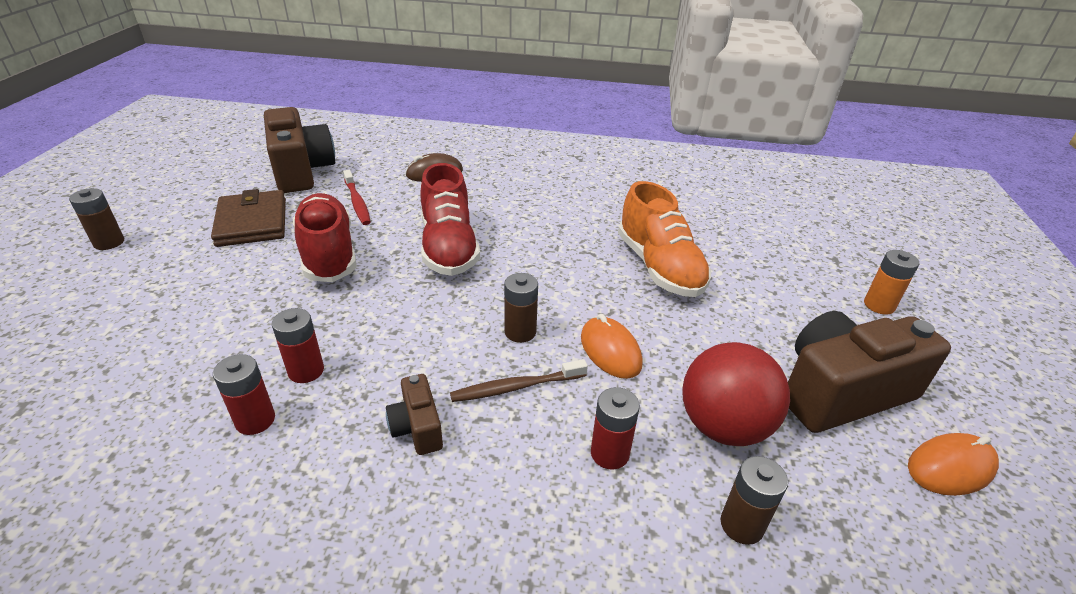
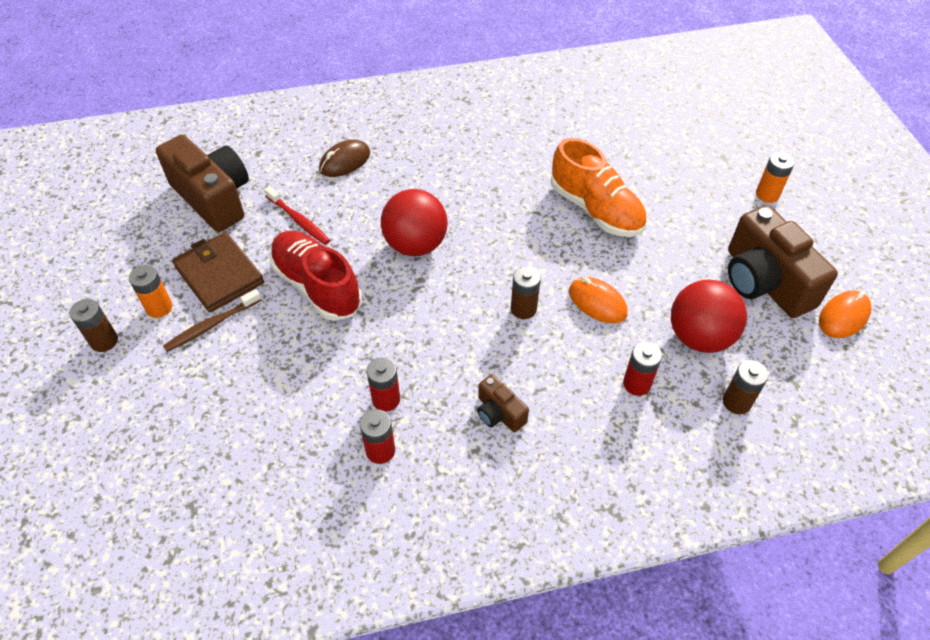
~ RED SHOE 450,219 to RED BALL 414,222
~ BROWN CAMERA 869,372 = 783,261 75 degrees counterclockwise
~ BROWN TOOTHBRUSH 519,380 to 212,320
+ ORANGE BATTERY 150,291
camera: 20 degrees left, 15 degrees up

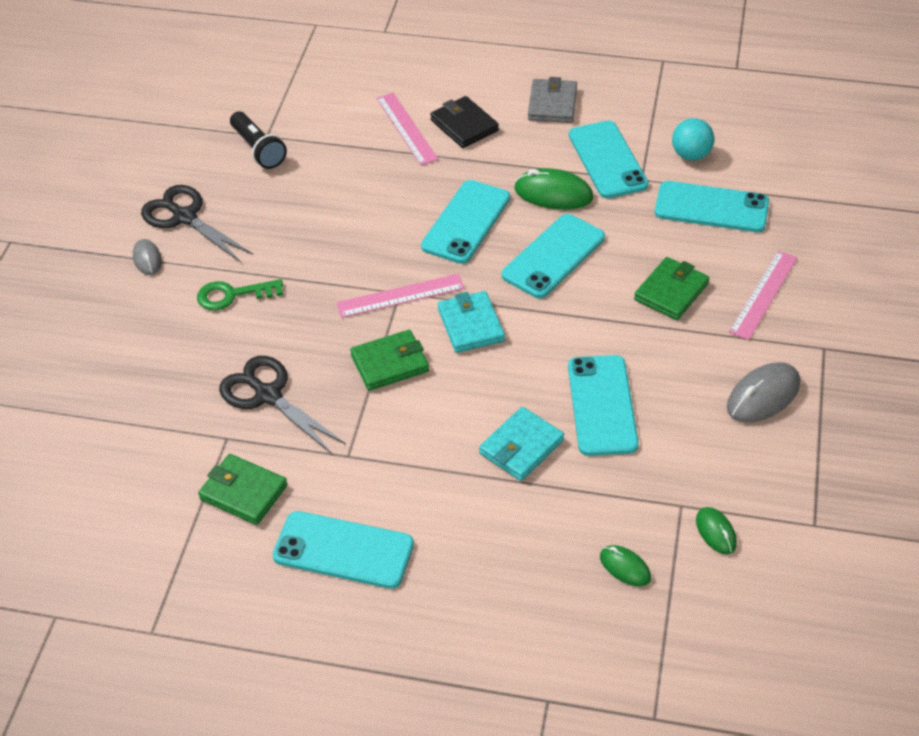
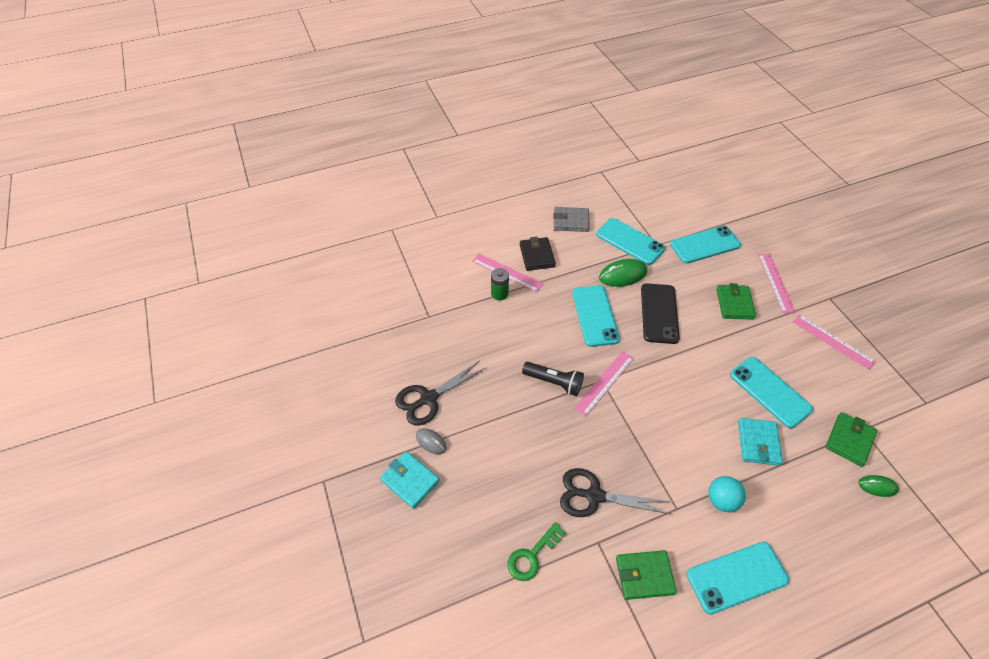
~ GREY WALLET 552,100 = 571,219 60 degrees counterclockwise
~ BLACK WALLET 464,122 = 538,254 60 degrees clockwise
~ BLACK FLASHLIGHT 258,140 to 553,379
~ TURQUOISE BALL 693,139 to 727,494
~ BLACK SCISSORS 197,223 = 441,393 45 degrees counterclockwise
~ TURQUOISE PHONE 553,256 to BLACK PHONE 660,313
~ GREEN KEY 240,294 to 536,551
~ TURQUOISE WALLET 471,322 to 410,480
~ GREEN WALLET 389,360 to 851,439
~ GREY MOUSE 763,392 to PINK RULER 834,342
- GREEN MOUSE 716,530
+ GREEN BATTERY 500,284
camera: 35 degrees left, 5 degrees up

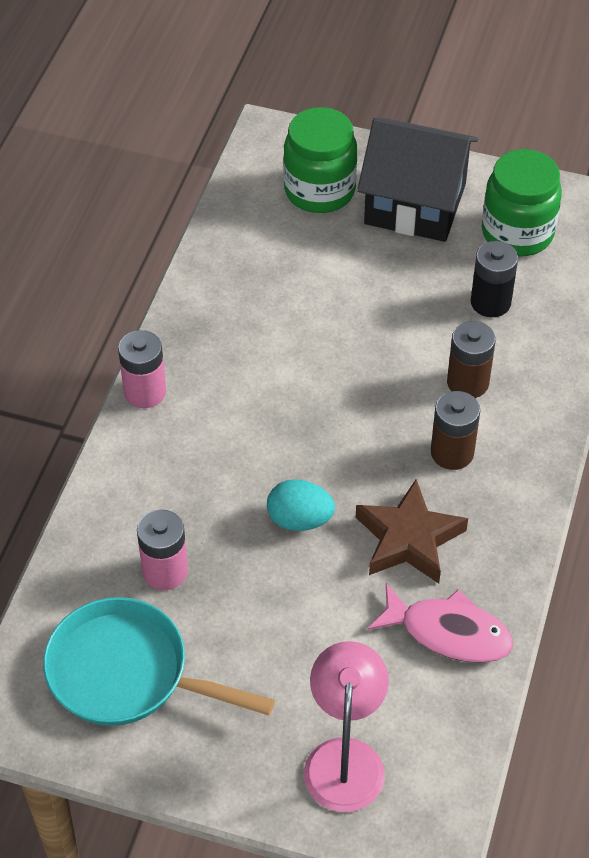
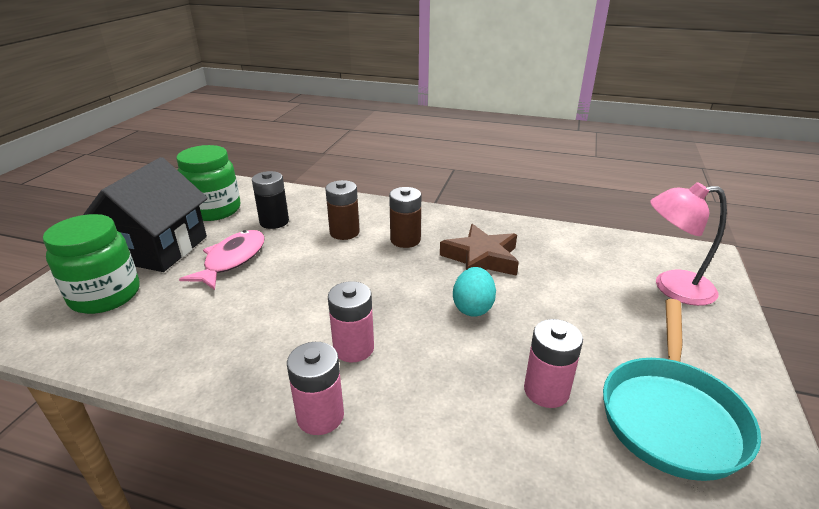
~ PINK FISH 440,623 to 222,260
+ PINK BATTERY 351,321
camera: 90 degrees left, 20 degrees down

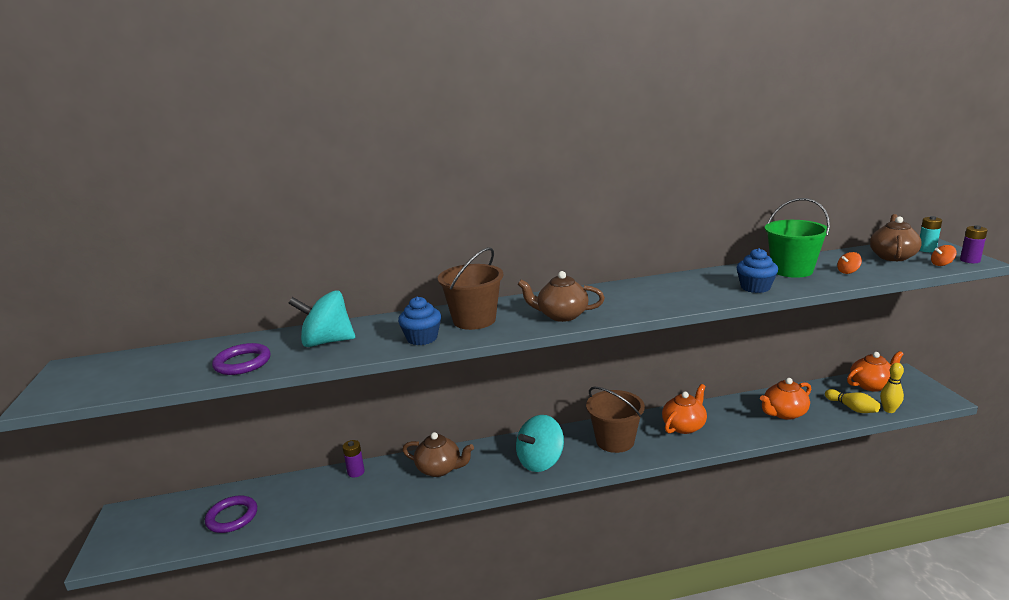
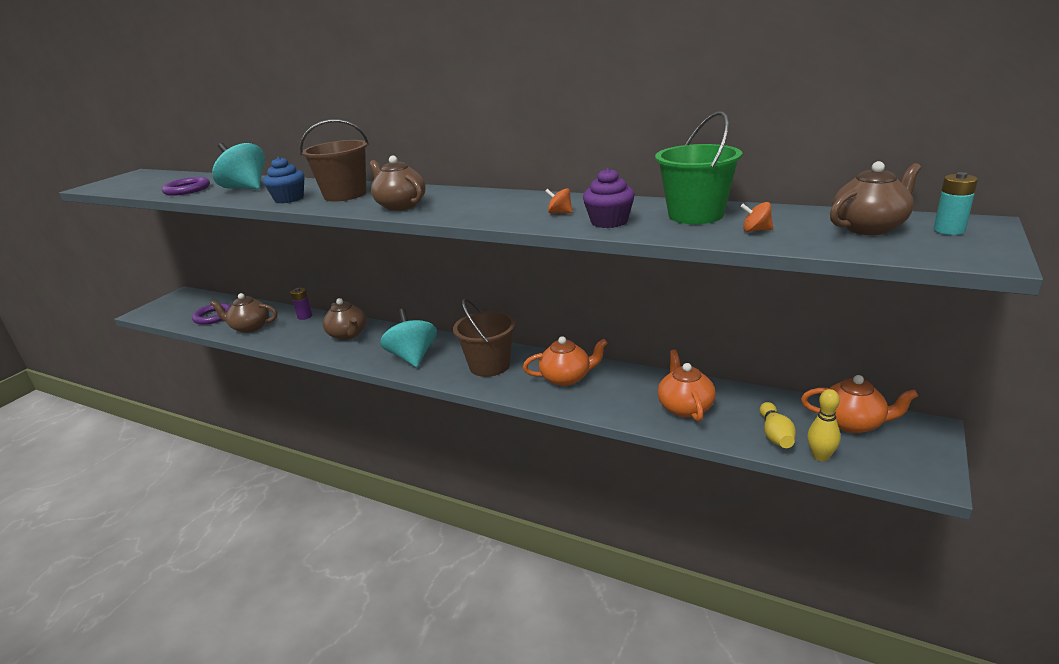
- PURPLE BATTERY 974,244
~ ORANGE SPINNING TOP 944,255 to 559,201
~ BLUE CUPCAKE 757,270 to PURPLE CUPCAKE 609,198
~ ORANGE TEAPOT 785,399 = 687,386 75 degrees clockwise
~ TURQUOISE SPINNING TOP 540,443 = 408,337 75 degrees clockwise
+ BROWN TEAPOT 243,313
camera: 40 degrees right, 5 degrees up

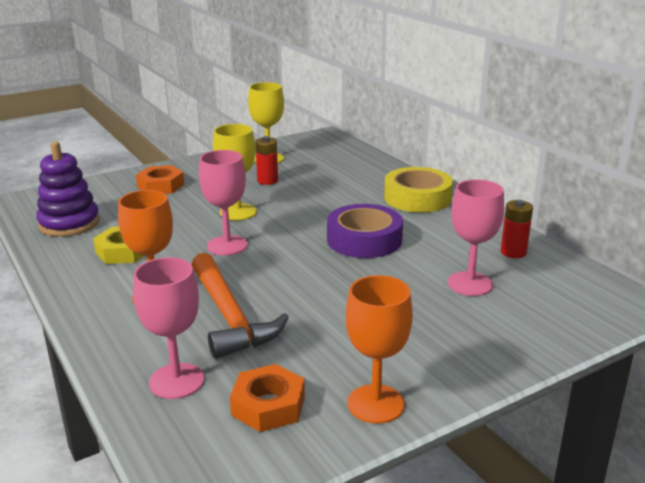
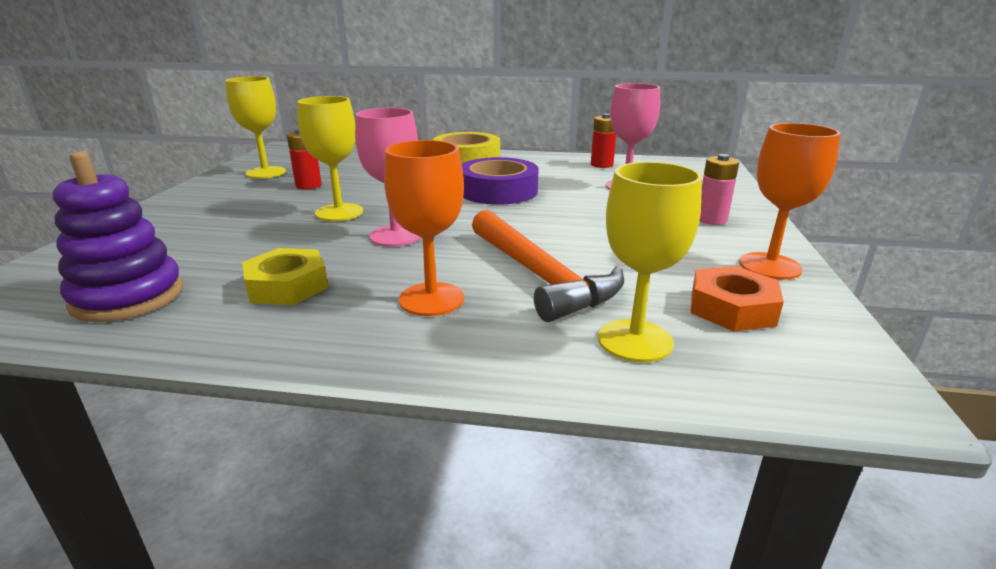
- ORANGE NUT 160,179
~ ORANGE HAMMER 240,306 = 548,266 45 degrees clockwise
~ PINK GOBLET 168,328 to YELLOW GOBLET 650,262
+ PINK BATTERY 719,189
camera: 50 degrees left, 0 degrees up

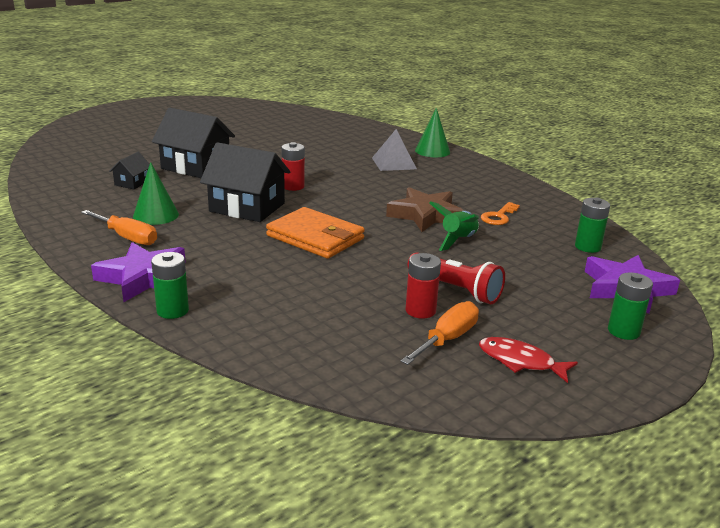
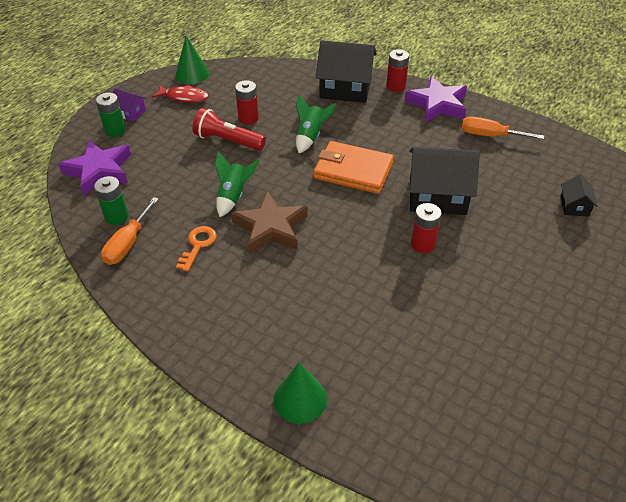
~ BLACK HOUSE 193,143 to 346,71
- GREY PYRAMID 394,150
~ GREEN CONE 156,193 to 192,60
~ GREEN BATTERY 170,285 to RED BATTERY 397,70
~ ORANGE SCREWDRIVER 439,333 to 130,231
+ PURPLE HOUSE 129,105
+ GREEN ROCKET 316,123
camera: 165 degrees right, 20 degrees up

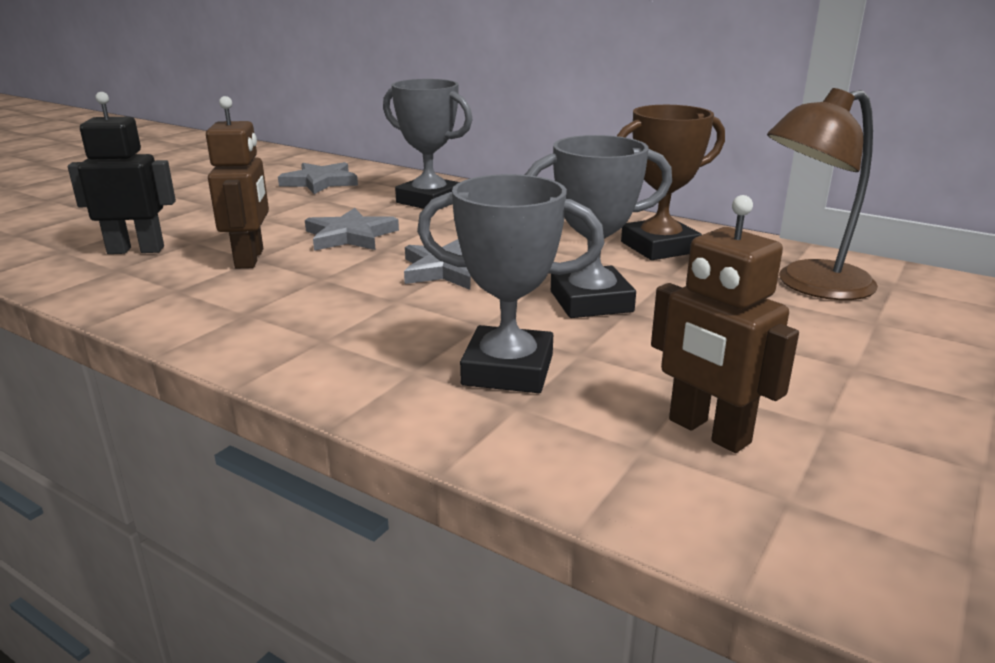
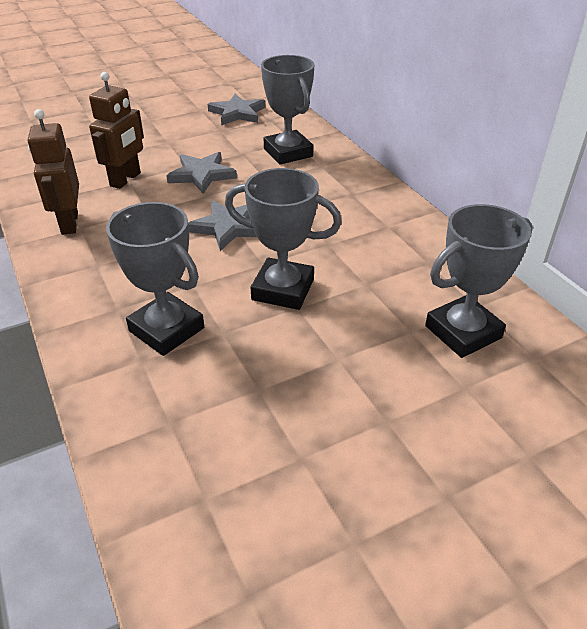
~ BROWN LAMP 822,194 to GREY TROPHY 479,281
- BLACK ROBOT 122,173
- BROWN TROPHY 671,182
~ BROWN ROBOT 725,324 to 53,172
camera: 30 degrees right, 15 degrees up

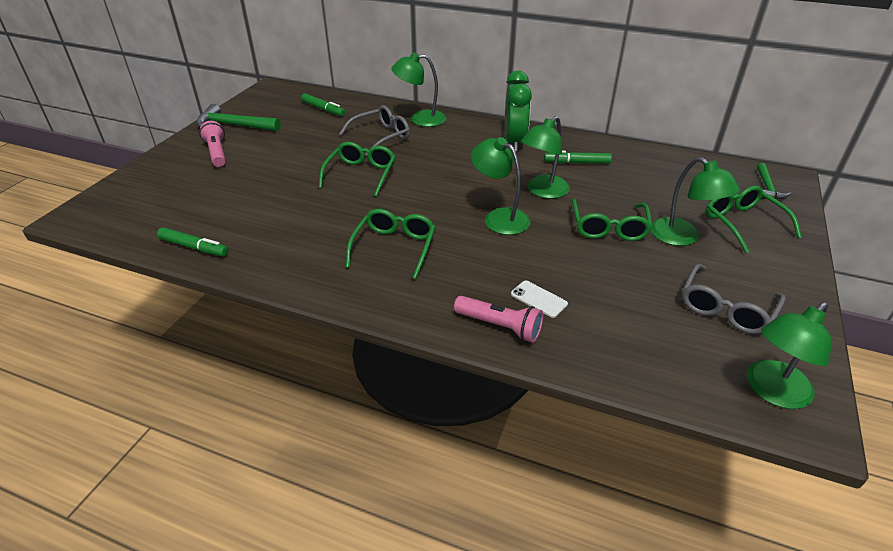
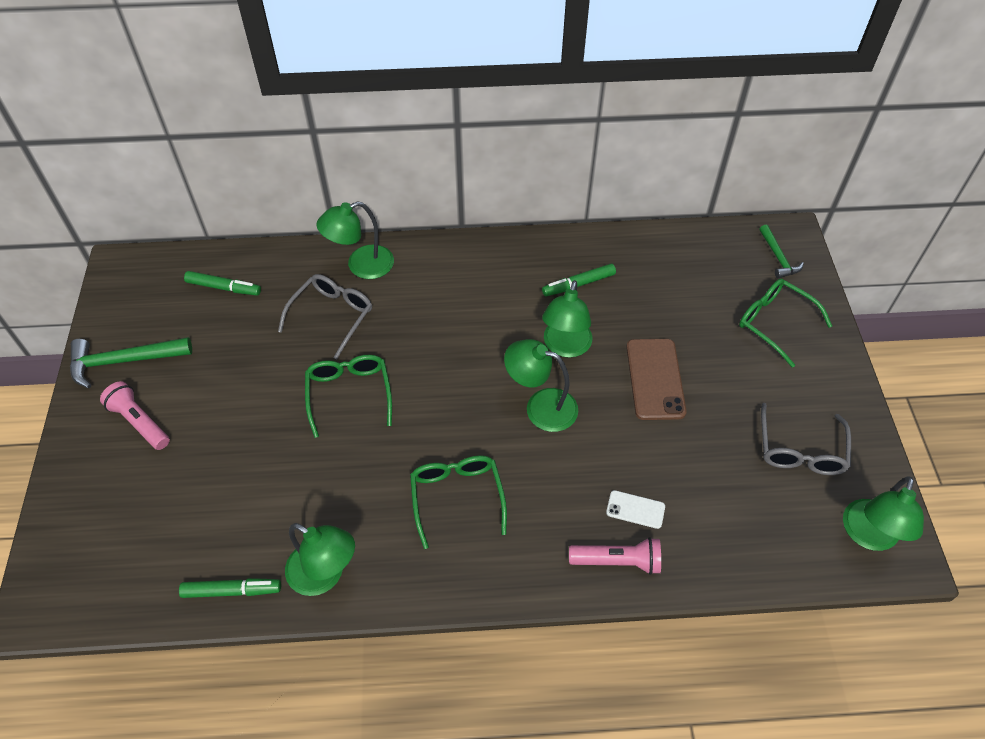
- GREEN CLOCK 518,111
~ GREEN LAMP 695,201 to 320,559
~ GREEN GLASSES 612,220 to BROWN PHONE 656,379
camera: 25 degrees left, 15 degrees up

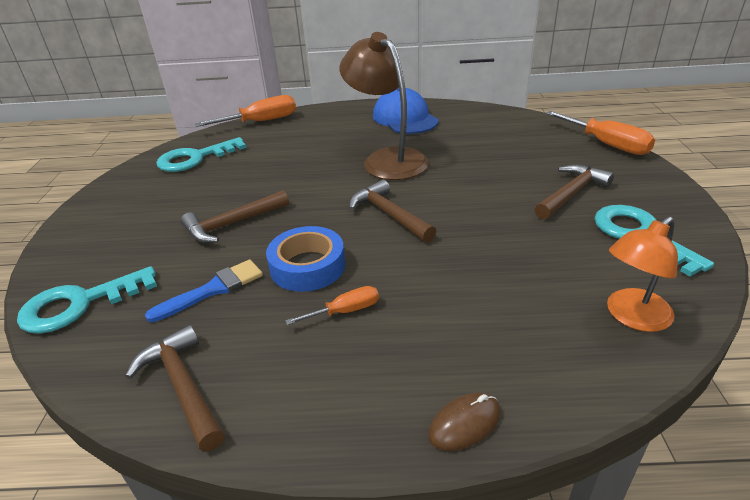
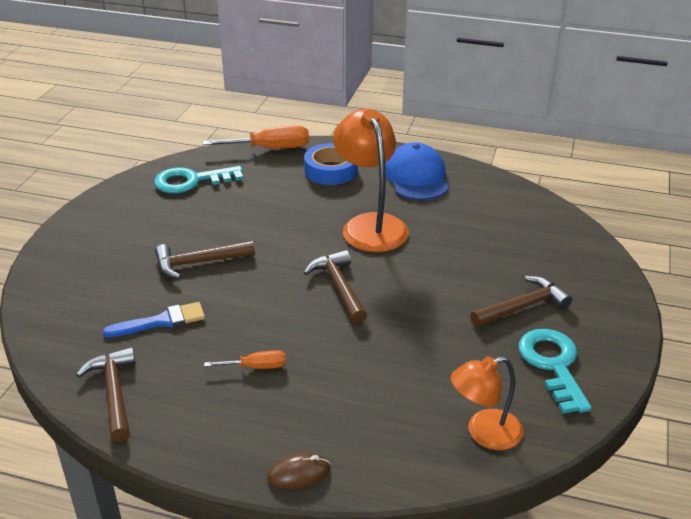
~ BROWN LAMP 384,106 to ORANGE LAMP 371,180
- ORANGE SCREWDRIVER 600,133
~ BLUE TAPE 305,259 to 331,164
- TURQUOISE KEY 87,300
camera: 15 degrees right, 0 degrees up

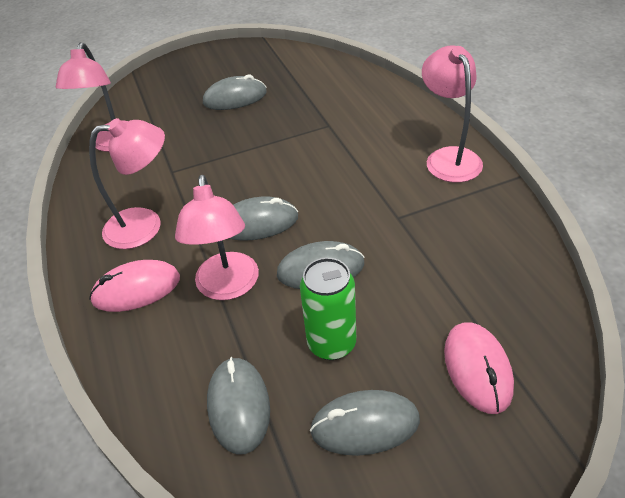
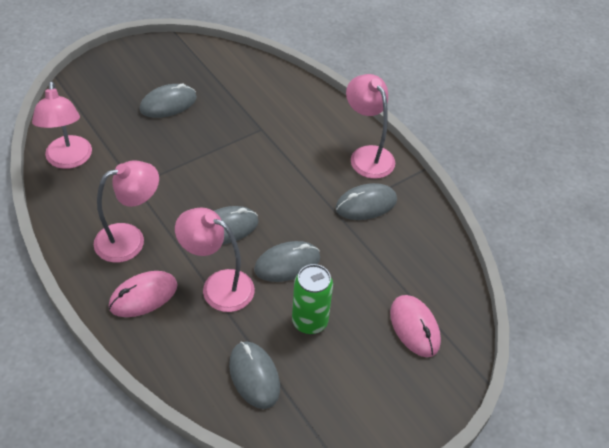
~ PINK LAMP 217,237 = 215,259 135 degrees clockwise
~ GREY MOUSE 365,423 to 366,201
camera: 20 degrees left, 5 degrees up

